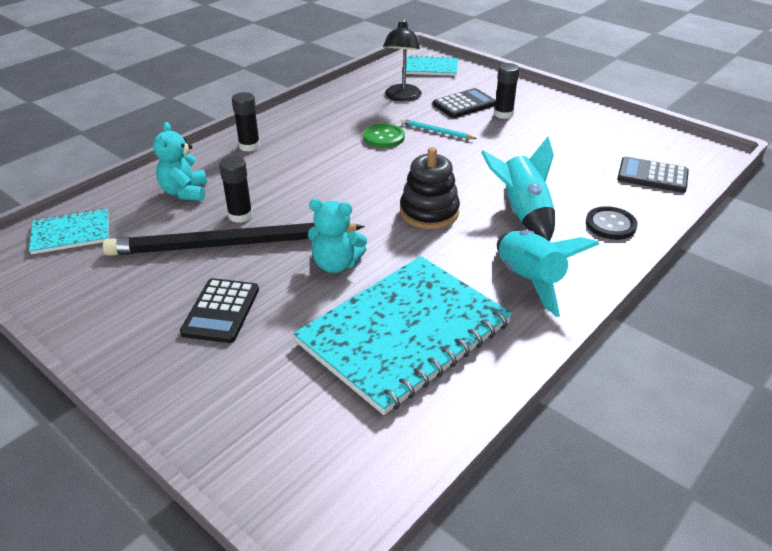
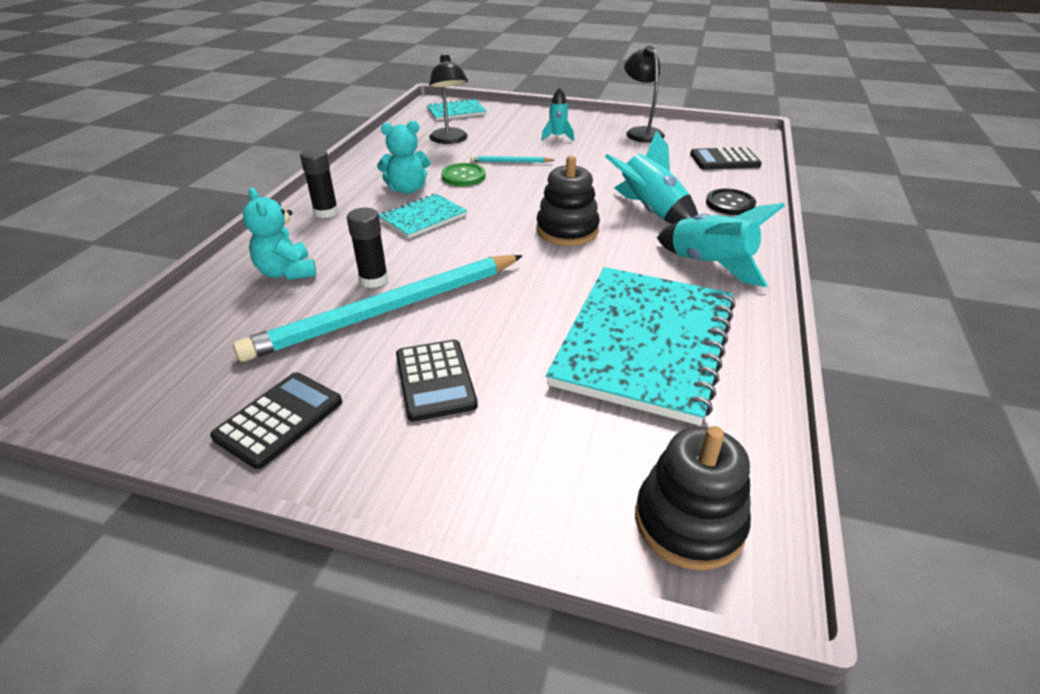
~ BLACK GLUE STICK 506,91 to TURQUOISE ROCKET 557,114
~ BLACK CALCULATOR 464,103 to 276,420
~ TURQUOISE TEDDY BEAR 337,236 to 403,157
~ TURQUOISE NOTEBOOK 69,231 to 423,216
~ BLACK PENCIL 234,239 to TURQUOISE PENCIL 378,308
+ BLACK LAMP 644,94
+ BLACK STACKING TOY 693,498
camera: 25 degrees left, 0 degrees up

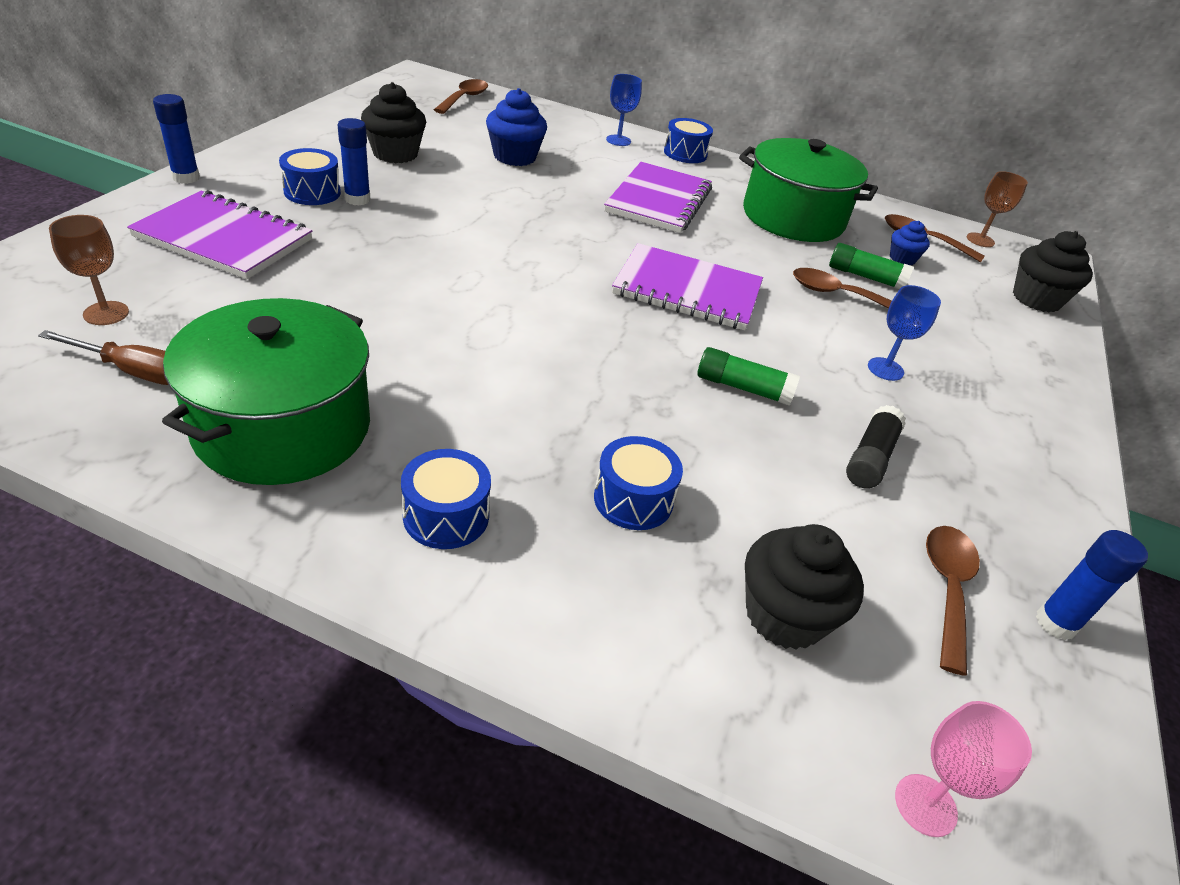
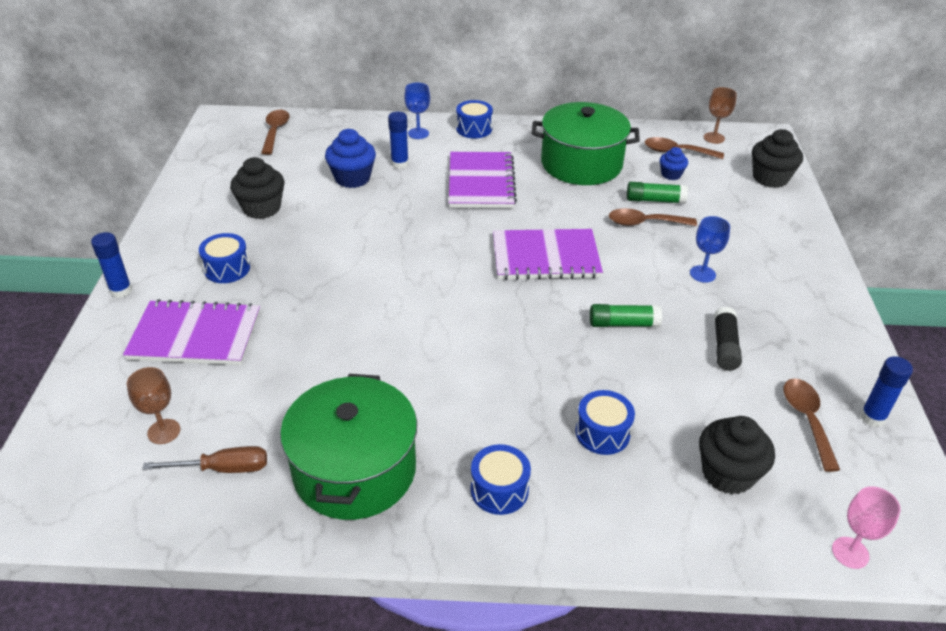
~ BLUE GLUE STICK 354,161 to 398,140
camera: 15 degrees left, 0 degrees up

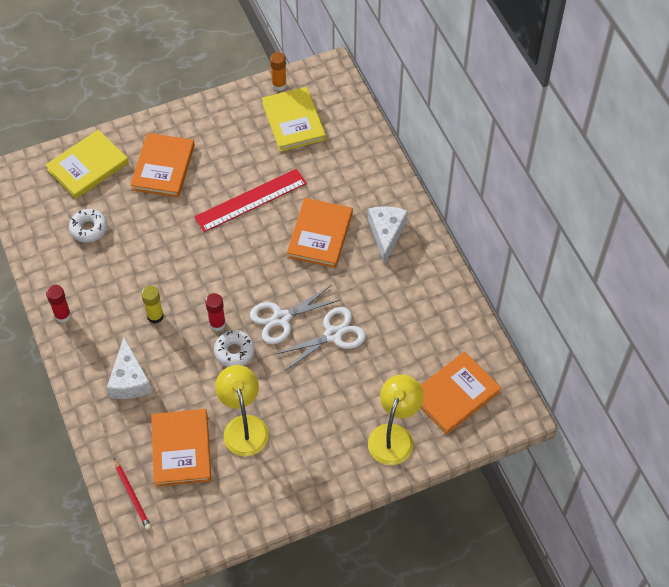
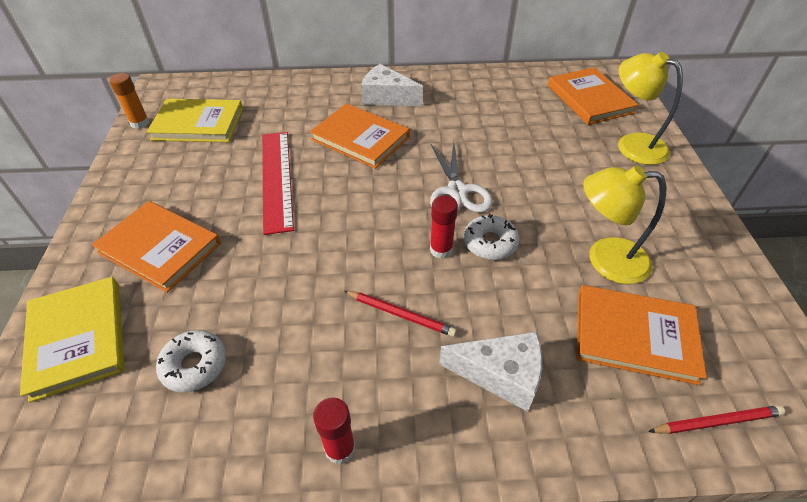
~ YELLOW GLUE STICK 152,305 to RED PENCIL 400,314
- WHITE SCISSORS 320,338
camera: 70 degrees left, 10 degrees down

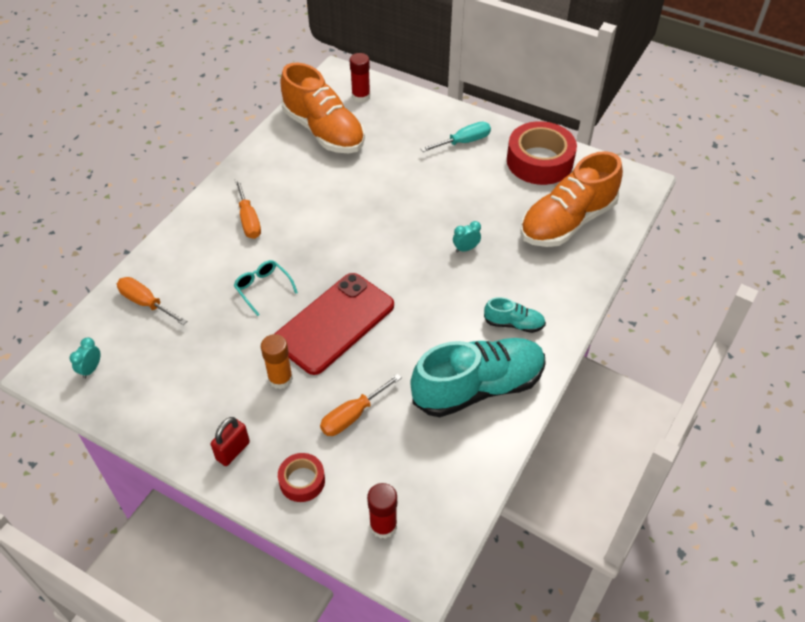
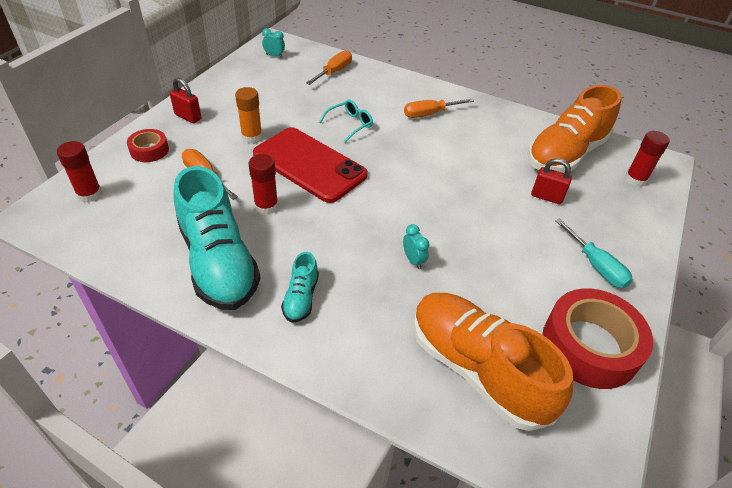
+ RED GLUE STICK 263,184
+ RED PADLOCK 551,181
camera: 85 degrees right, 5 degrees down

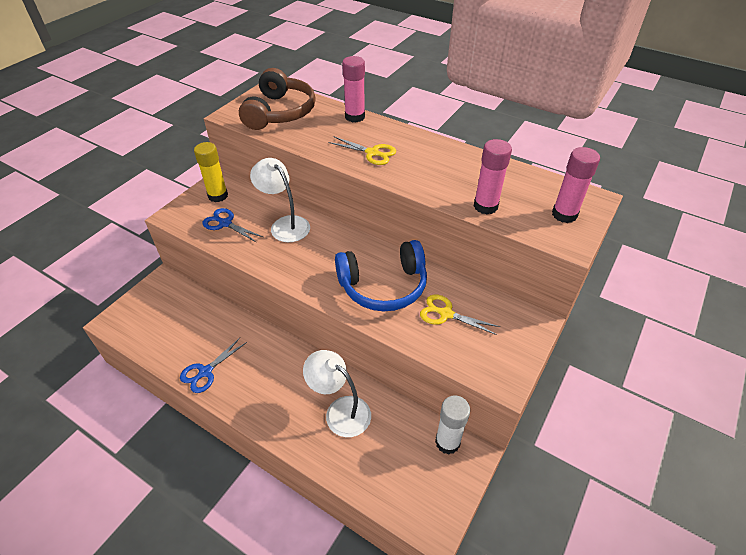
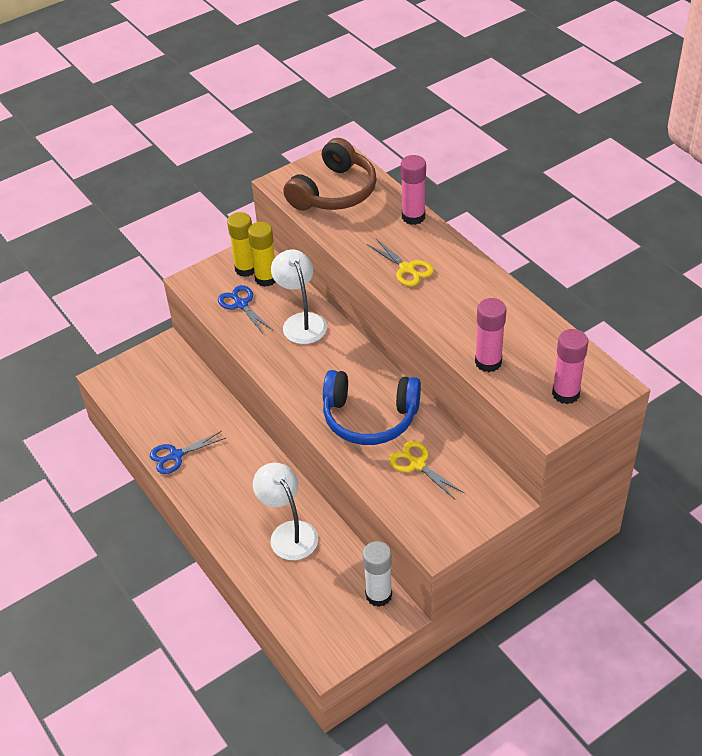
+ YELLOW GLUE STICK 262,254
camera: 25 degrees right, 0 degrees up

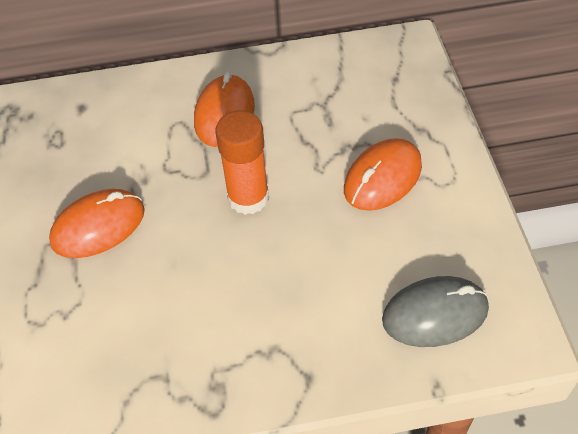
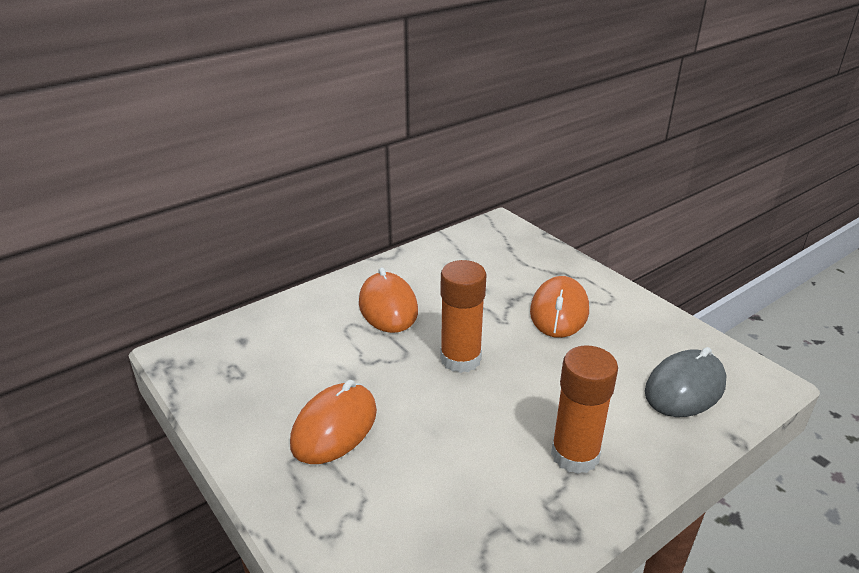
+ ORANGE GLUE STICK 584,409
camera: 30 degrees left, 20 degrees down

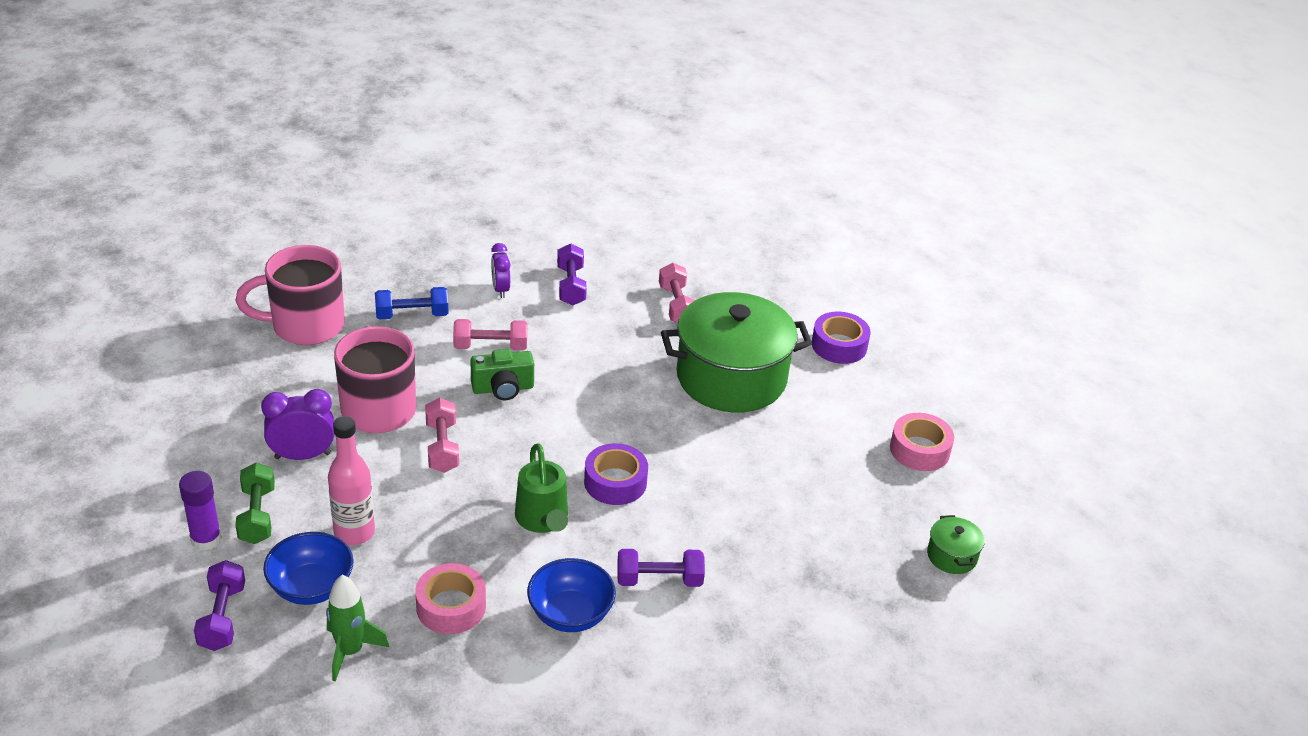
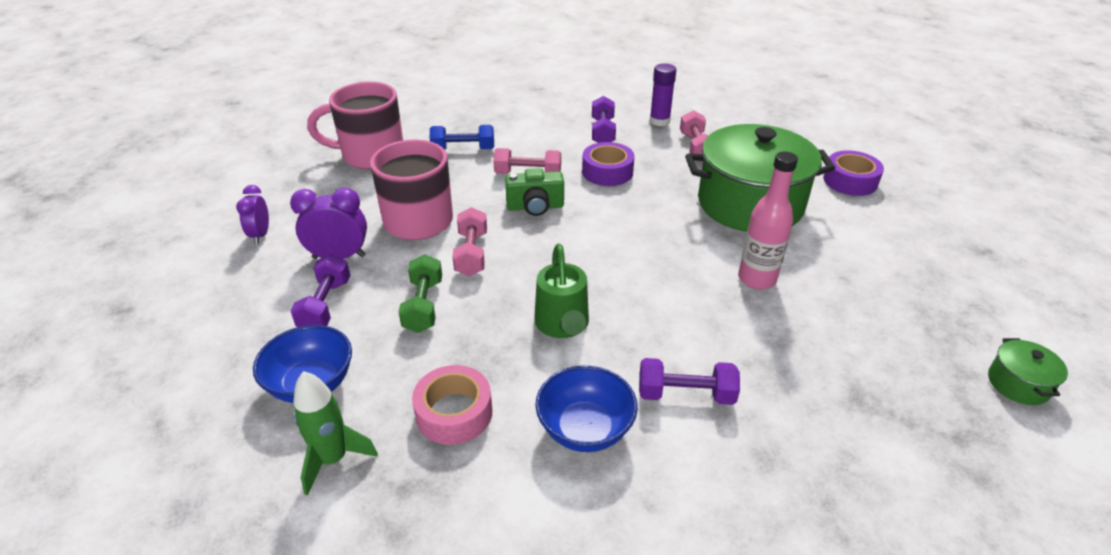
~ PURPLE CLOCK 500,270 to 252,214
- PINK TAPE 922,442
~ PINK BOTTLE 351,480 to 768,220
~ PURPLE TAPE 616,474 to 608,164
~ GREEN DUMBBELL 255,503 to 420,293
~ PURPLE GLUE STICK 200,511 to 663,94
~ PURPLE DUMBBELL 219,605 to 320,290
camera: 10 degrees right, 0 degrees up

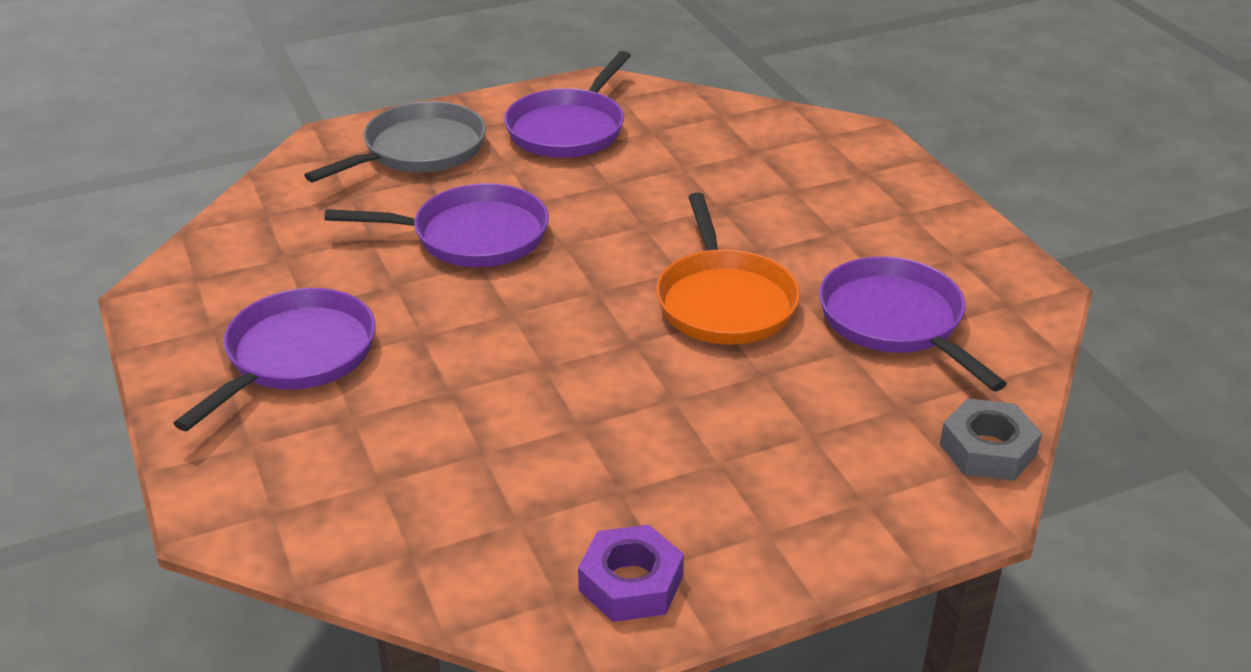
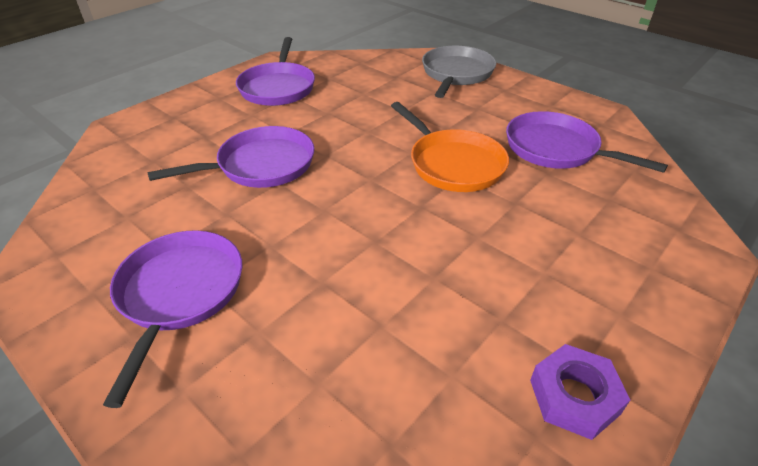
~ GREY PAN 395,141 to 459,72
- GREY NUT 991,439
camera: 25 degrees left, 5 degrees up

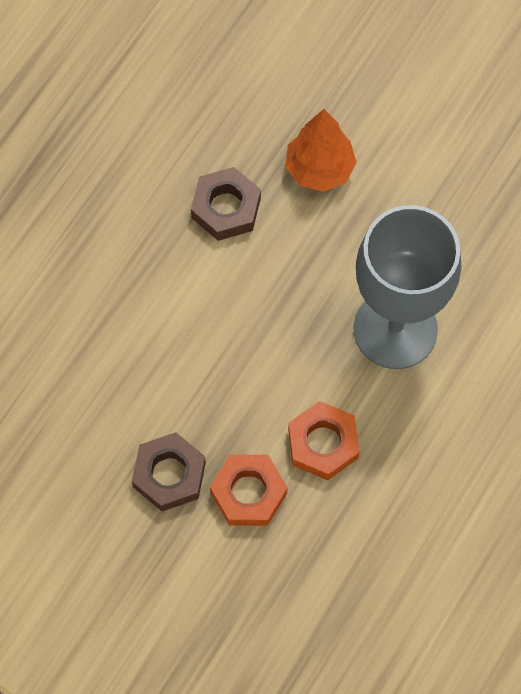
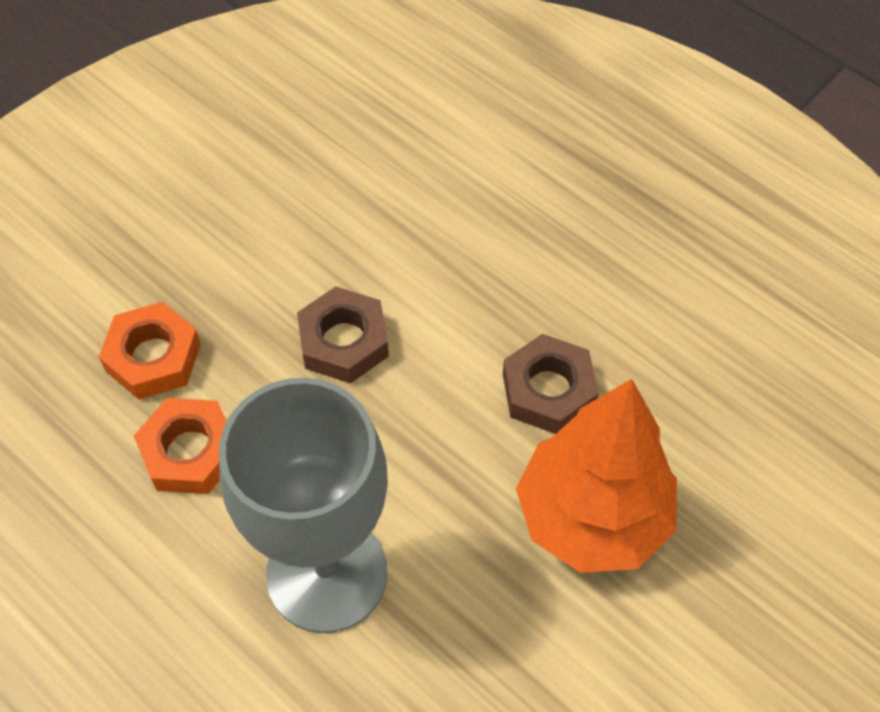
~ ORANGE TREE 321,150 = 596,476 x1.53
~ BROWN NUT 169,471 to 343,335
camera: 100 degrees right, 10 degrees down

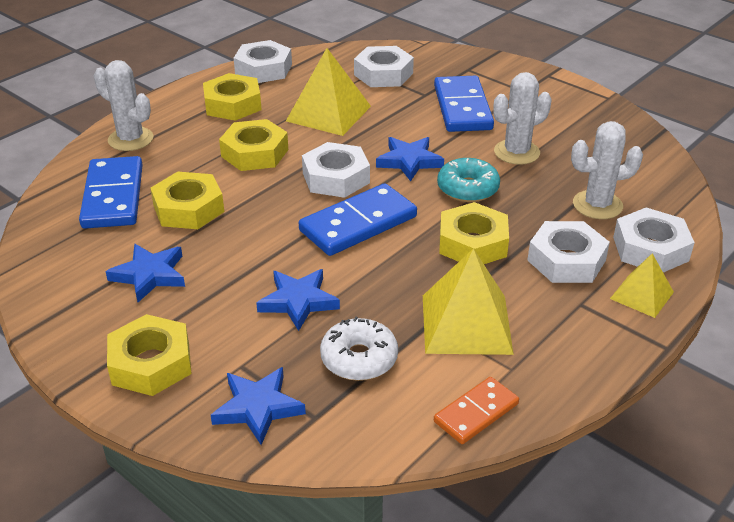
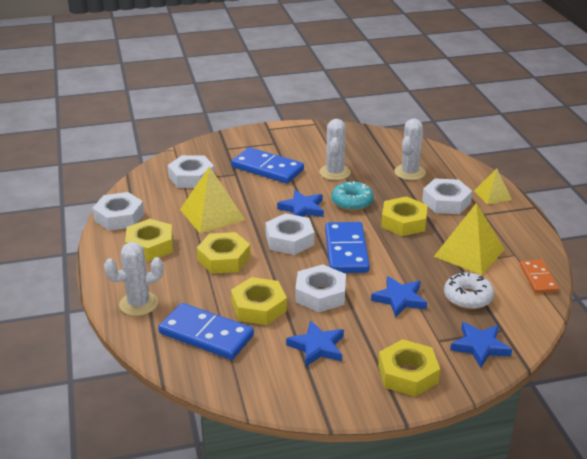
~ WHITE NUT 654,240 to 320,288
camera: 55 degrees left, 5 degrees down

